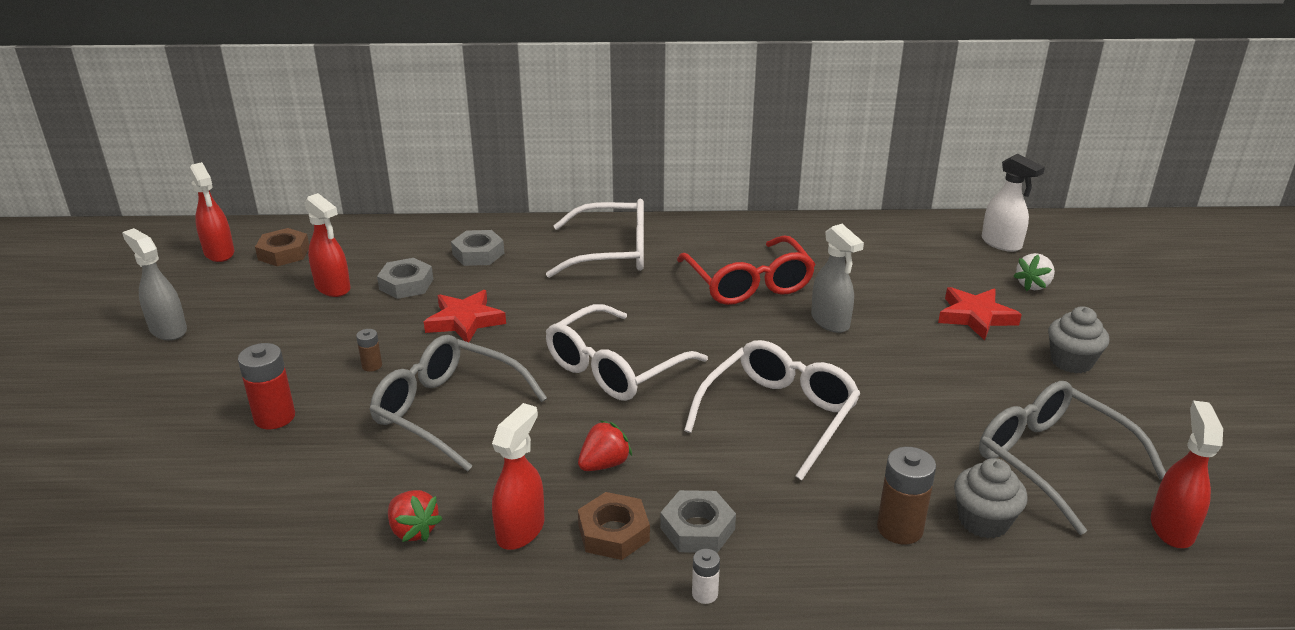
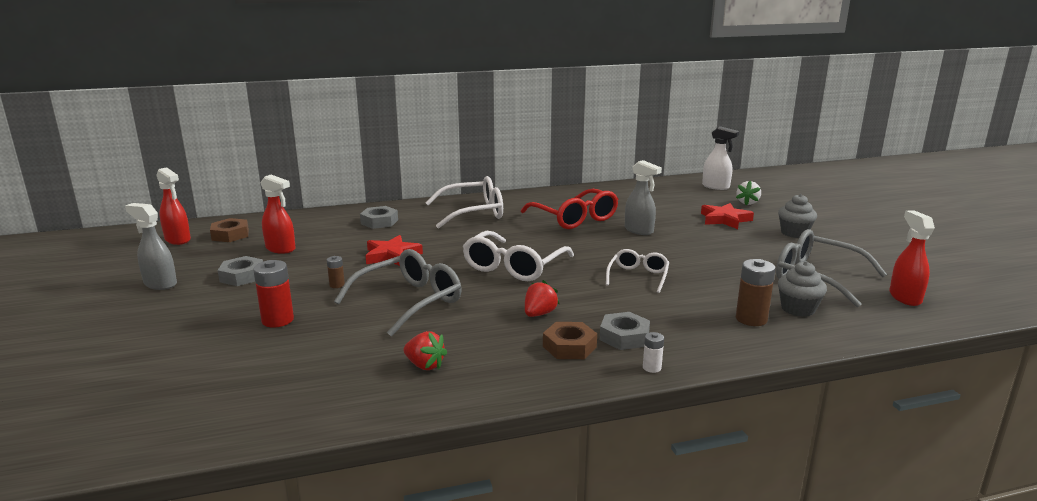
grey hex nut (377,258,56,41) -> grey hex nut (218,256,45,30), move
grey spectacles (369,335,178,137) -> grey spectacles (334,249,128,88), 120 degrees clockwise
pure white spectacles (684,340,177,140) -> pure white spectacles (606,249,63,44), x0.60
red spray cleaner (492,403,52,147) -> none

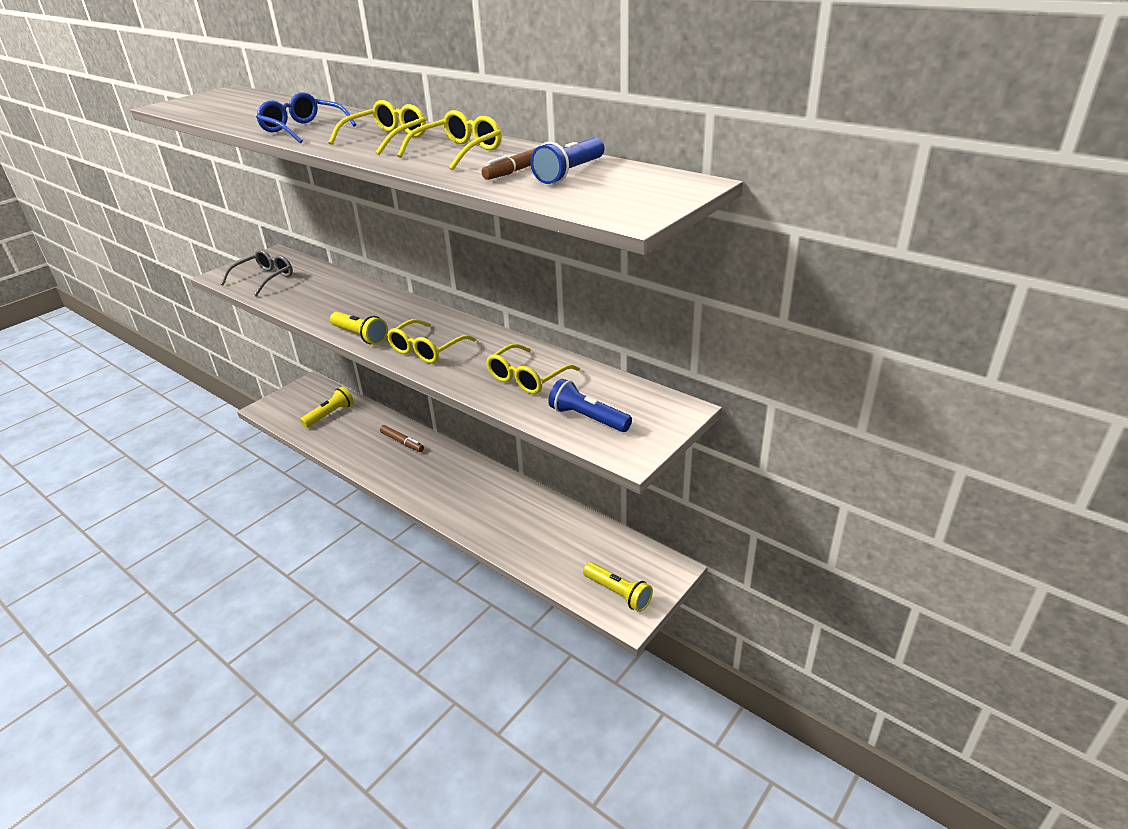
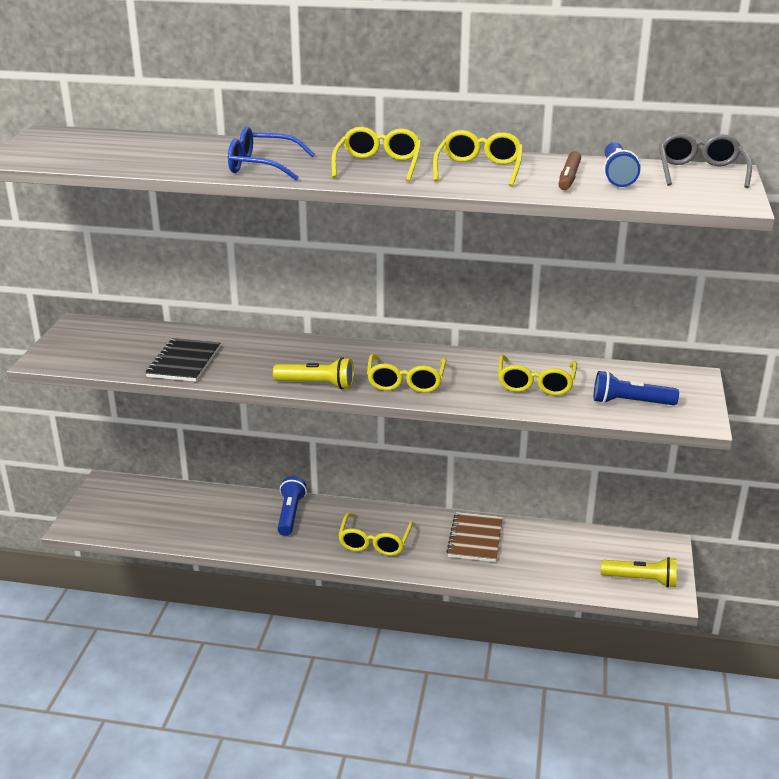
grey spectacles (221,249,72,47) -> grey spectacles (659,133,93,55), move
bright yellow pocket torch (300,386,54,42) -> none
russet felt pen (380,425,44,27) -> cobalt pocket torch (278,476,29,60)
none -> black exercise book (145,338,75,44)
none -> russet exercise book (446,512,57,50)
none -> bright yellow spectacles (338,513,75,43)

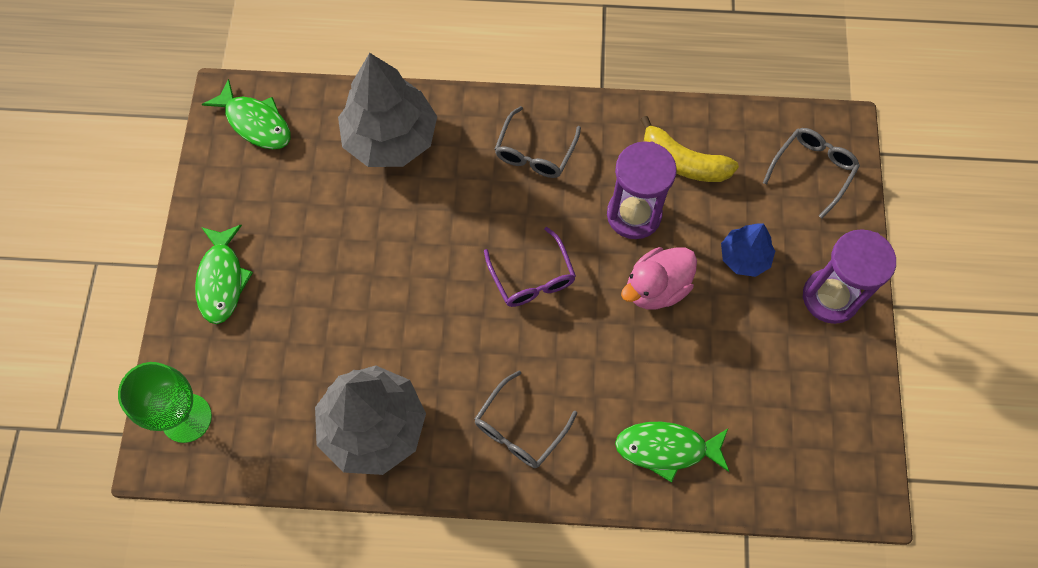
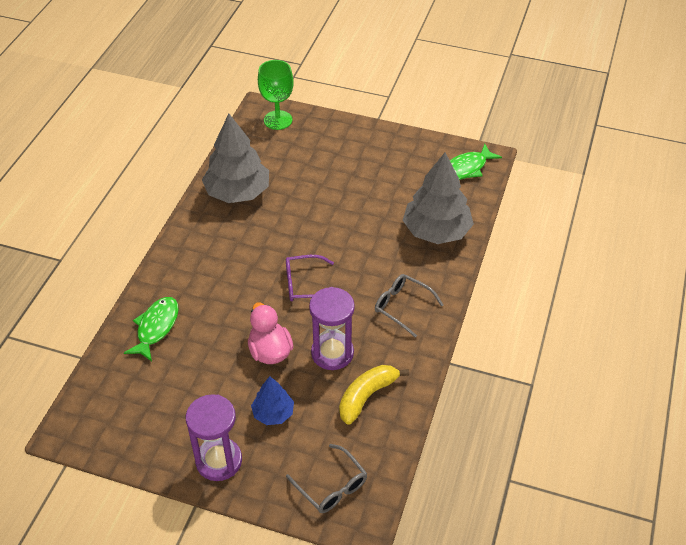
leaf-green fish (195,225,58,99) -> none
grey spectacles (474,370,103,98) -> none

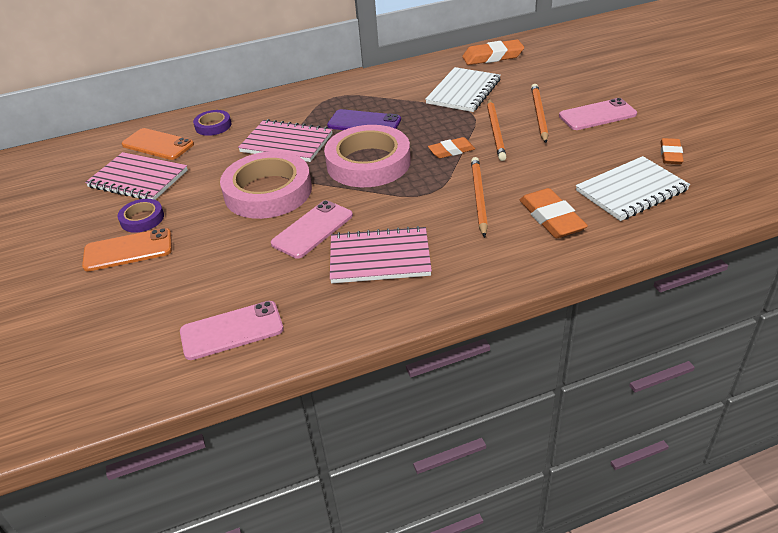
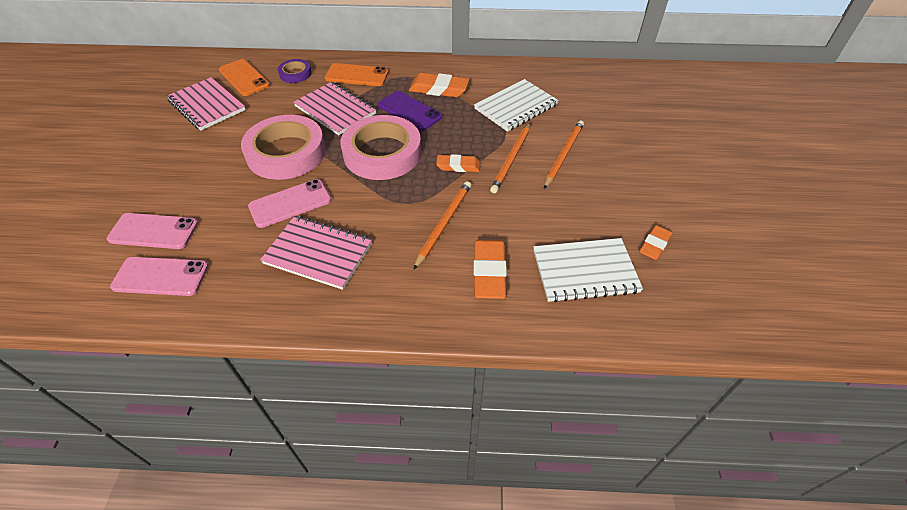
orange-coloured gum eraser (462,39,62,26) -> orange-coloured gum eraser (409,73,60,24), move
rosy smartphone (559,98,78,32) -> rosy smartphone (107,213,91,36), move
royal purple roll of tape (118,199,46,34) -> none
orange-coloured smartphone (82,228,90,44) -> orange-coloured smartphone (325,63,64,23), move

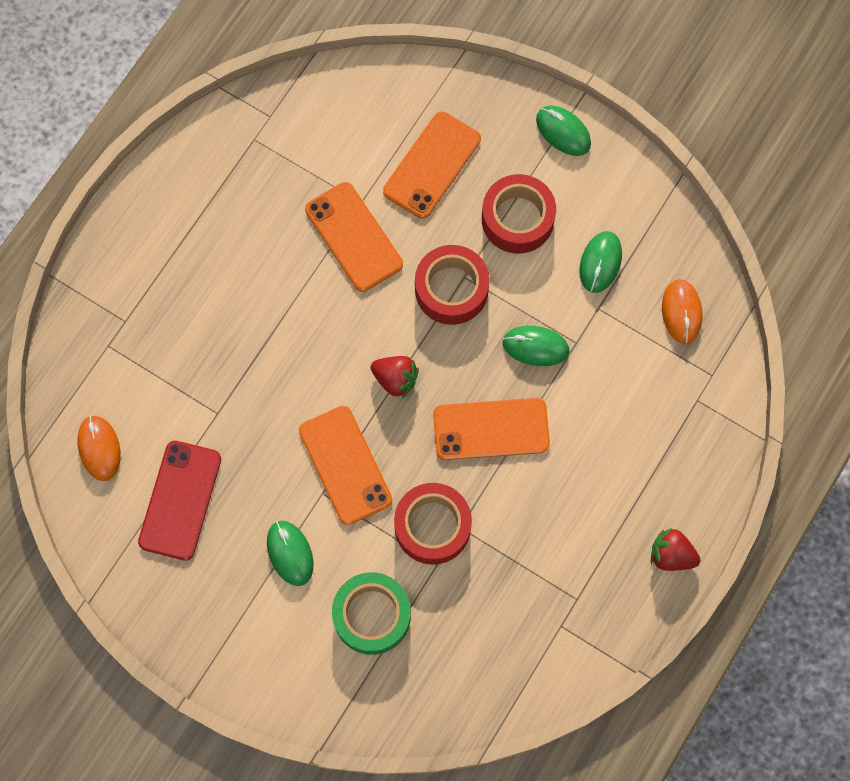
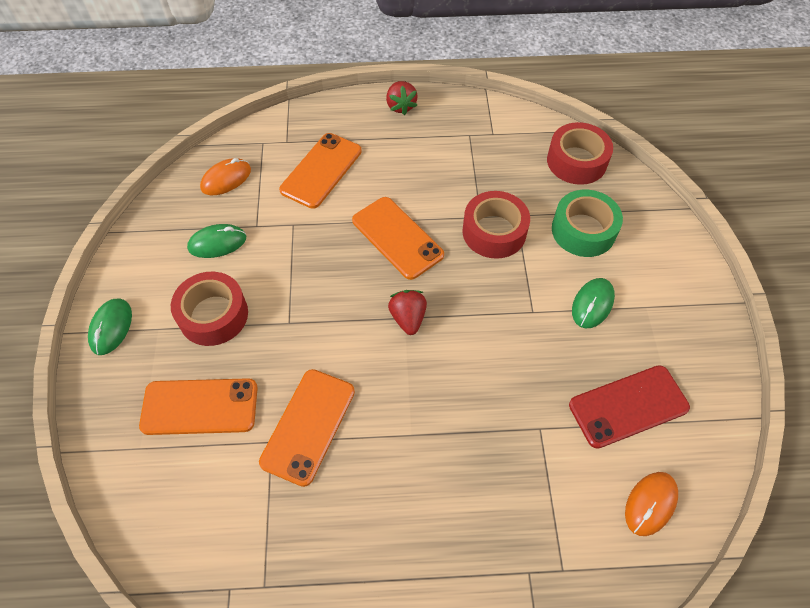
red roll of tape (415,245,75,80) -> red roll of tape (547,122,66,63), move
leaf-green PC mouse (502,326,67,40) -> none
orange-coloured smartphone (299,406,93,119) -> orange-coloured smartphone (279,133,83,76), move

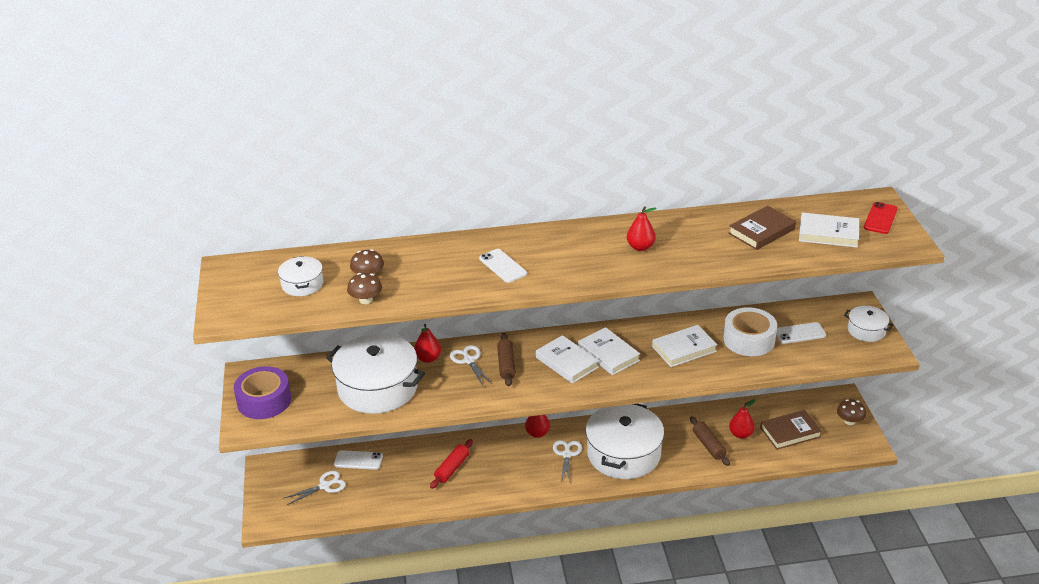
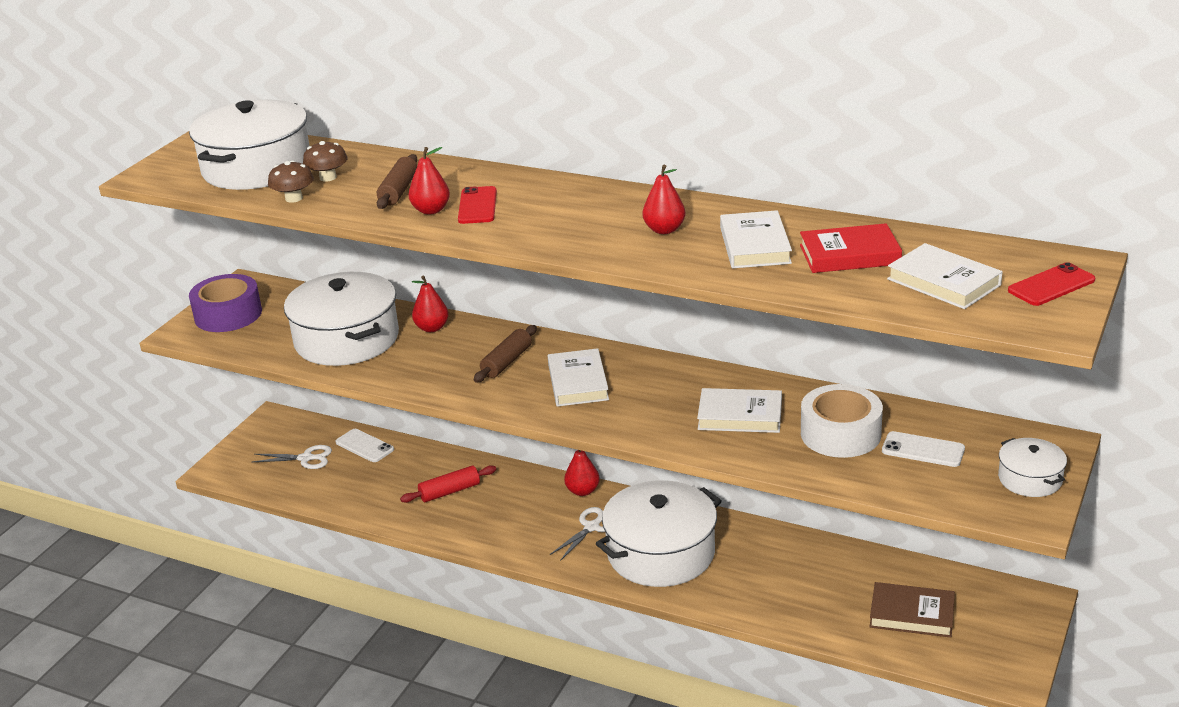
russet hardback (728,206,68,44) -> red hardback (800,223,102,50)
pure white smartphone (479,249,48,34) -> red smartphone (458,186,39,38)
pure white stockpot (278,256,45,40) -> pure white stockpot (189,100,121,90), x2.05
pure white hardback (578,327,62,48) -> pure white hardback (720,210,72,58), move
pure white scissors (450,345,42,41) -> none
red pear fruit (729,399,27,40) -> red pear fruit (409,147,41,68), move
russet toadstool (837,399,29,26) -> none
russet rolling pin (690,416,40,50) -> russet rolling pin (377,154,40,55), move

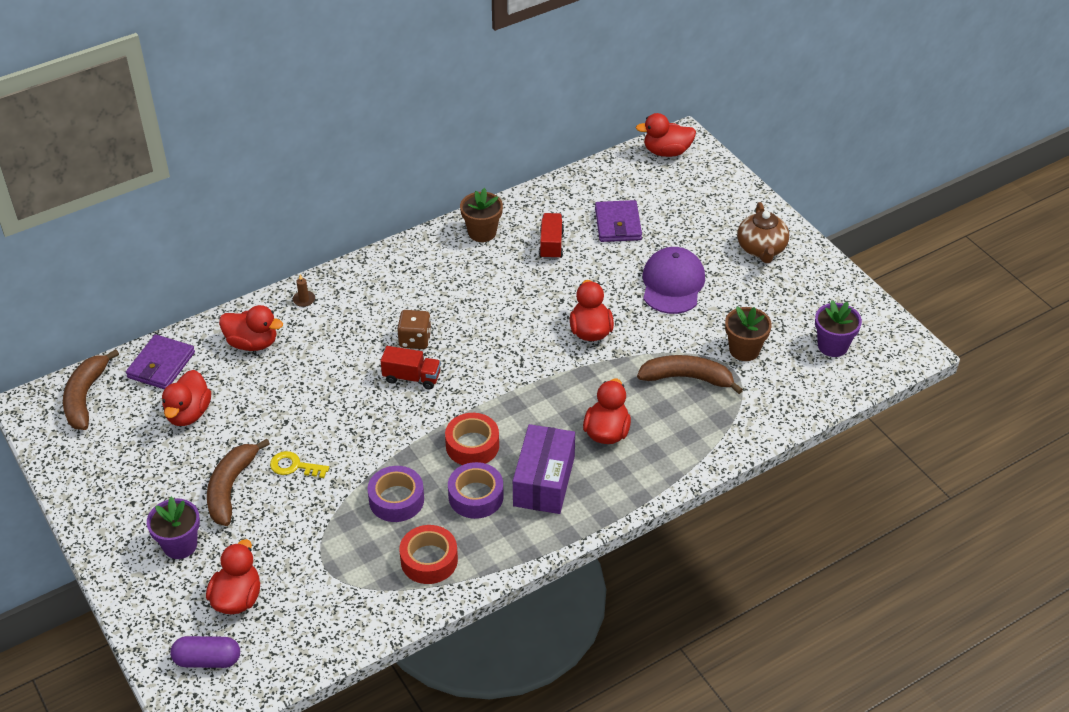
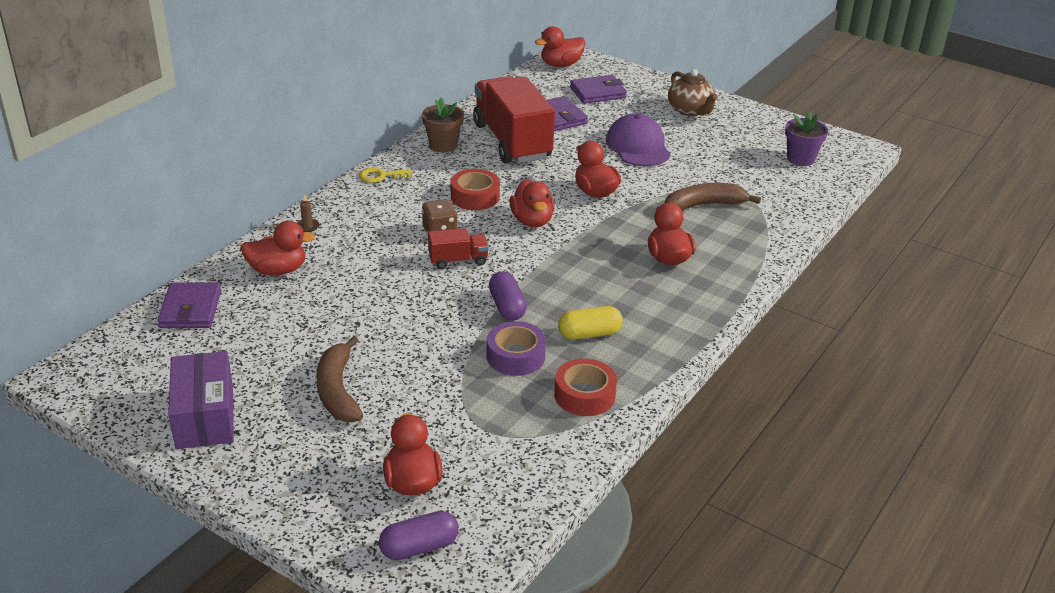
red toy truck (539,213,25,47) -> red toy truck (473,76,82,88), x2.24
russet potted plant (725,307,47,54) -> none
russet banana (63,349,56,81) -> none
red rubber duck (162,370,49,56) -> red rubber duck (509,179,46,48), move
red roll of tape (445,413,54,52) -> red roll of tape (450,169,50,41), move
royal purple parcel (513,424,62,90) -> royal purple parcel (168,351,66,98), move
bright yellow latchkey (270,451,59,27) -> bright yellow latchkey (359,168,53,15), move
royal purple roll of tape (448,462,56,57) -> bright yellow capsule (558,306,65,34)
royal purple potted plant (147,497,53,62) -> none
none -> royal purple billfold (570,75,57,29)
none -> royal purple capsule (489,271,38,50)

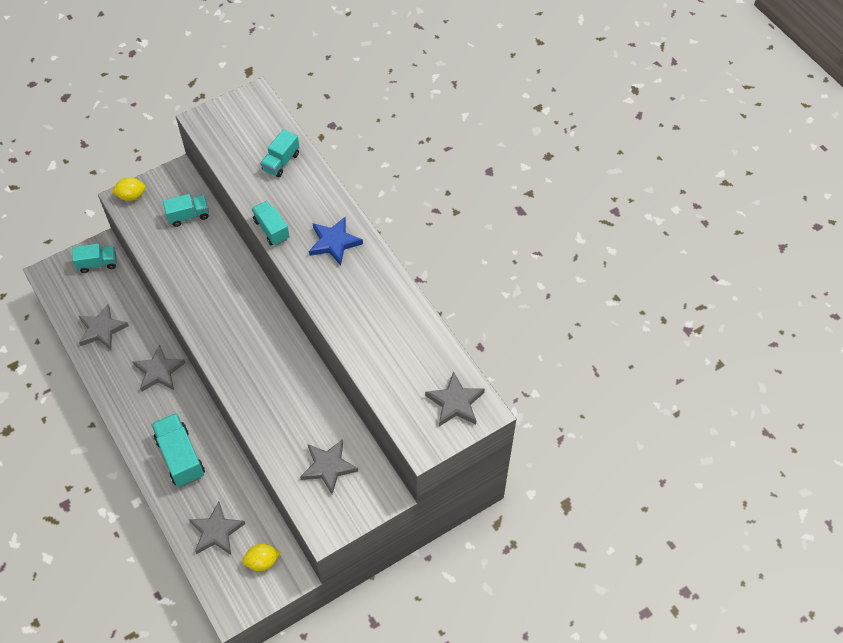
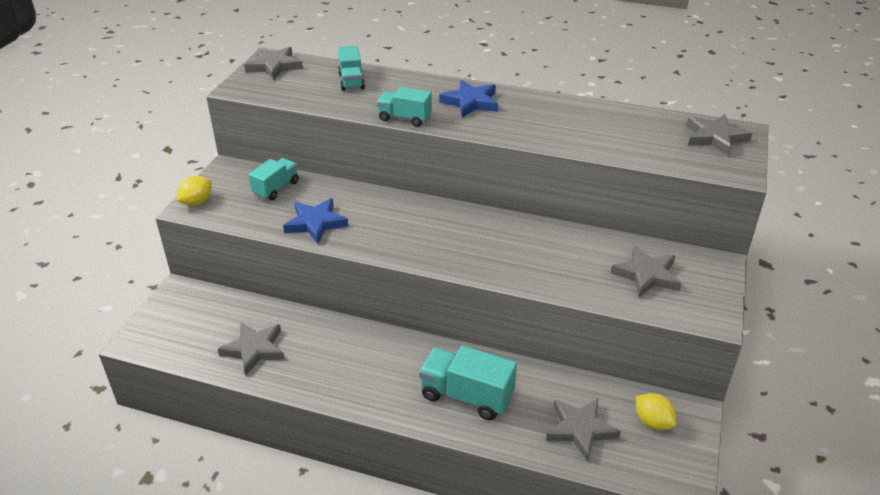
teal toy truck (72,244,45,29) -> none
grey star shape (133,344,53,47) -> grey star shape (244,47,59,33), move
bright yellow toy lemon (242,544,39,27) -> bright yellow toy lemon (636,393,41,37), 75 degrees counterclockwise
none -> cobalt star shape (283,198,65,46)

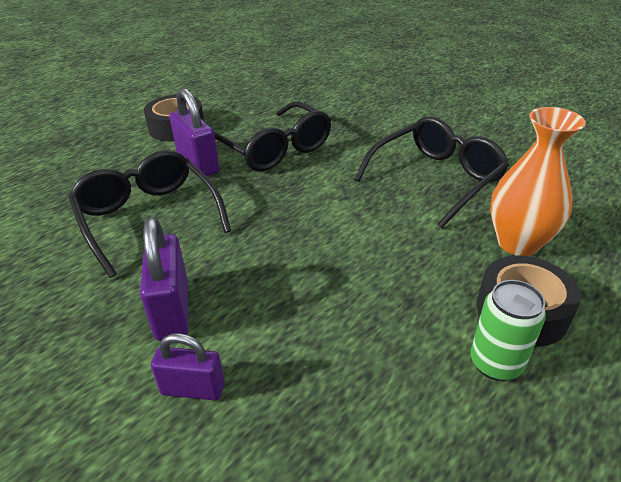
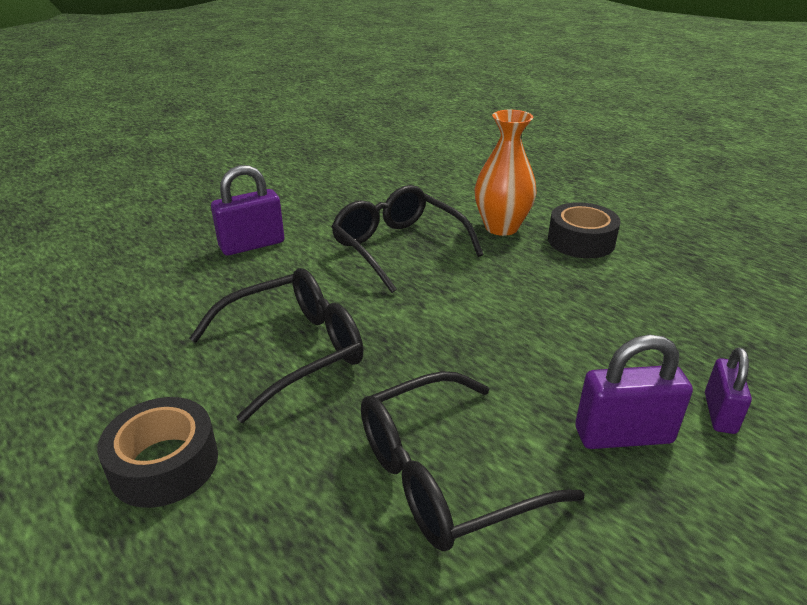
royal purple small lock (169,88,50,88) -> royal purple small lock (211,165,73,90), move
leaf-green soda can (470,280,76,101) -> none

